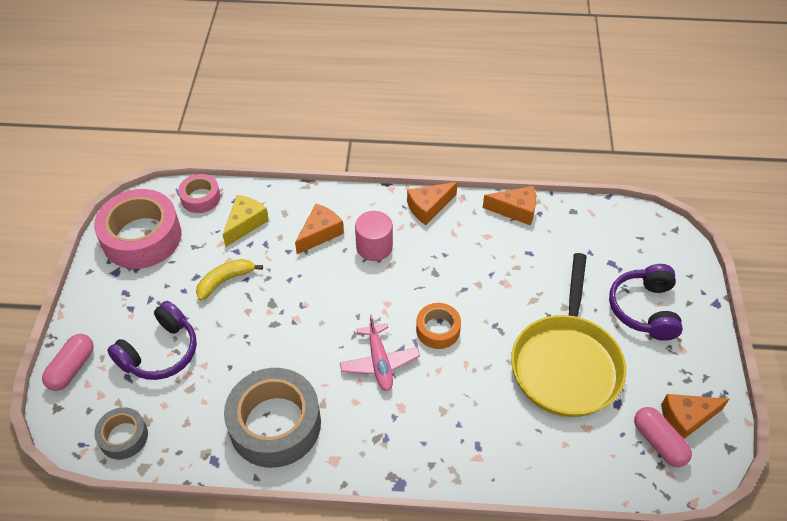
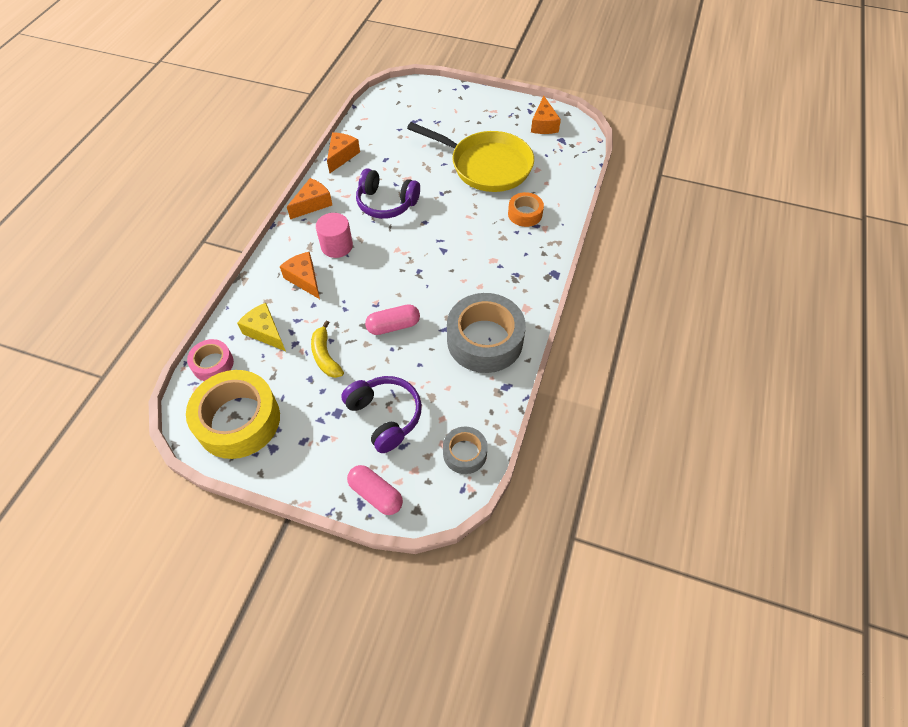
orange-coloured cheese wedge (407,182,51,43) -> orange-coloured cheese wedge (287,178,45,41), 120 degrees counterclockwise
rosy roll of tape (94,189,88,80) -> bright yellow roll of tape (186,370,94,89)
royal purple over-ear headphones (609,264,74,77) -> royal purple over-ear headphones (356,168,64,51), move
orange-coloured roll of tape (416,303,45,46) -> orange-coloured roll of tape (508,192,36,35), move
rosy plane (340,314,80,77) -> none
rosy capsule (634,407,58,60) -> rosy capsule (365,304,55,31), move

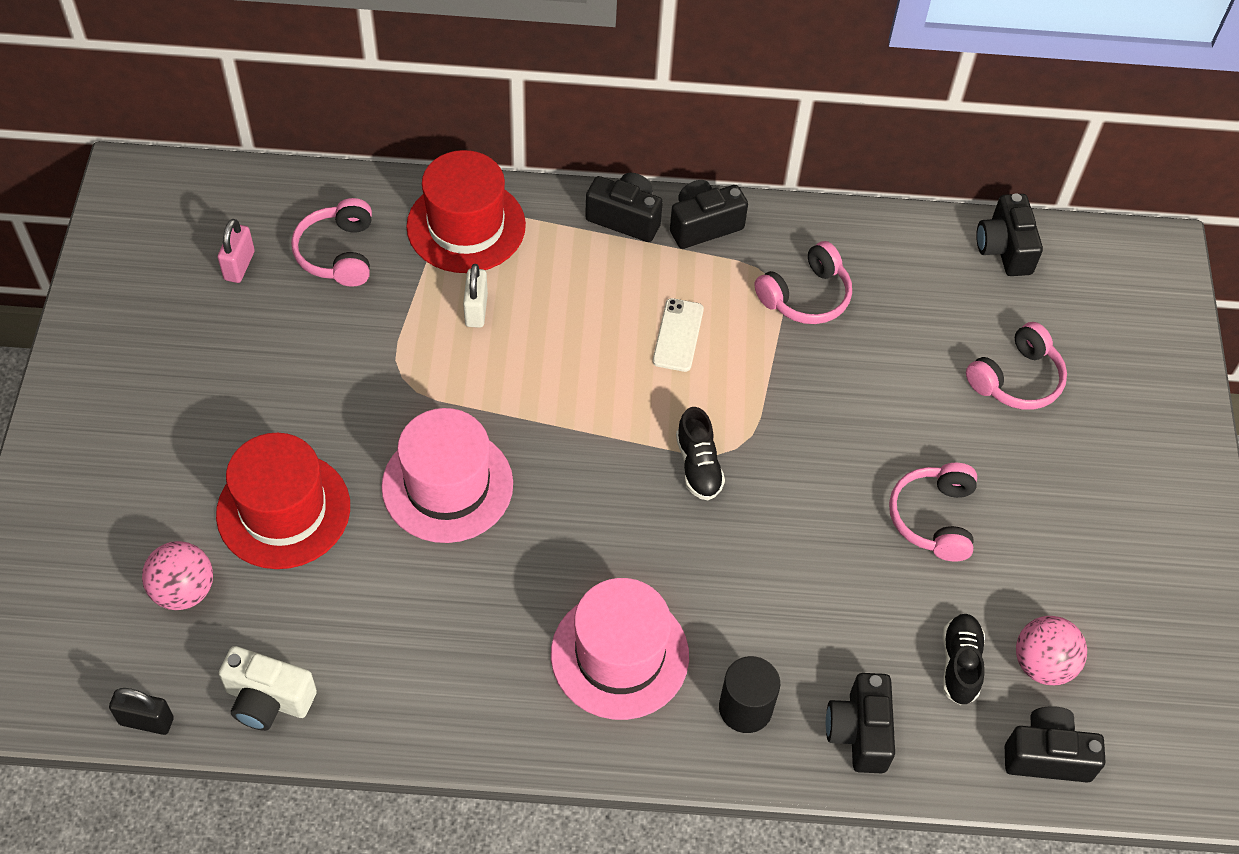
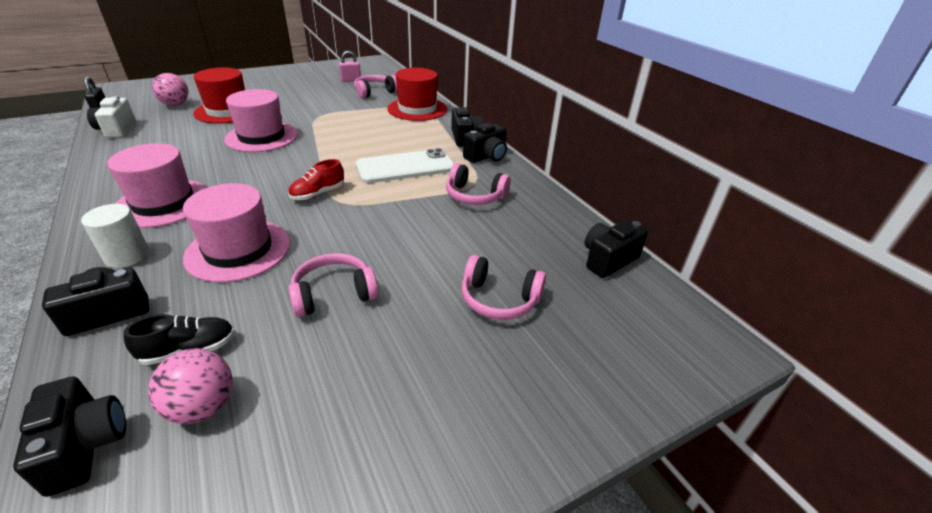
black camera (670,180,78,69) -> black camera (463,123,44,40), 105 degrees clockwise
pure white small lock (463,264,25,64) -> none
pure white smartphone (653,298,51,74) -> pure white smartphone (356,148,98,35), x1.85
black shoe (676,407,49,93) -> red shoe (288,159,56,41)
black cylinder shape (719,656,61,77) -> pure white cylinder shape (81,204,68,64)
none -> rosy top hat (183,183,107,99)

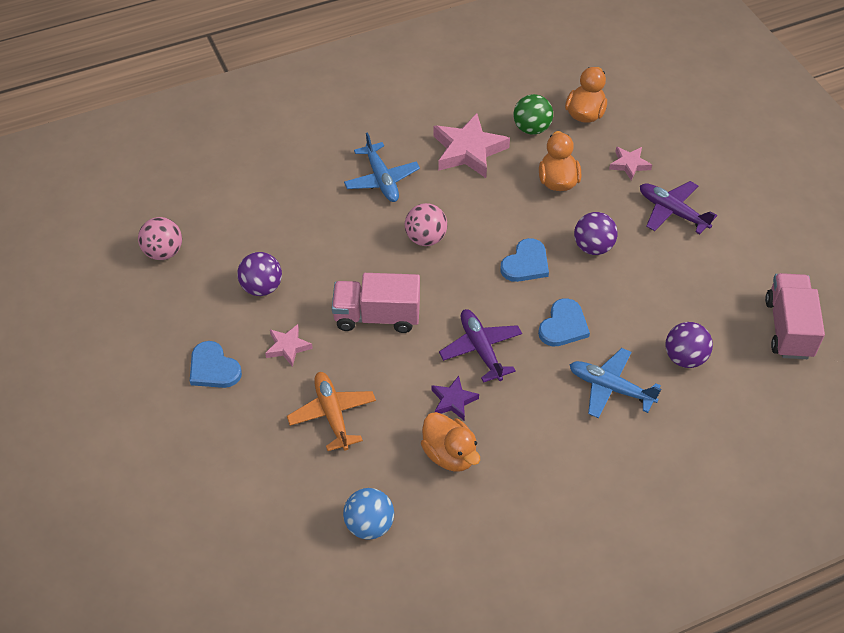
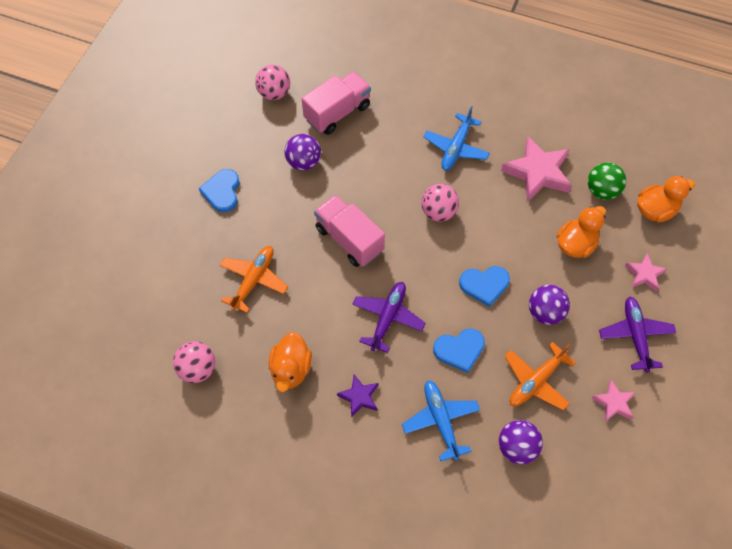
rosy toy truck (765,273,60,86) -> rosy toy truck (302,71,69,64), move
rosy star shape (265,324,48,43) -> rosy star shape (592,380,44,42), move
royal purple star shape (432,376,47,44) -> royal purple star shape (337,375,42,42), move
cobalt ball (343,488,51,52) -> rosy ball (173,341,42,42)
none -> orange-coloured plane (504,342,72,68)

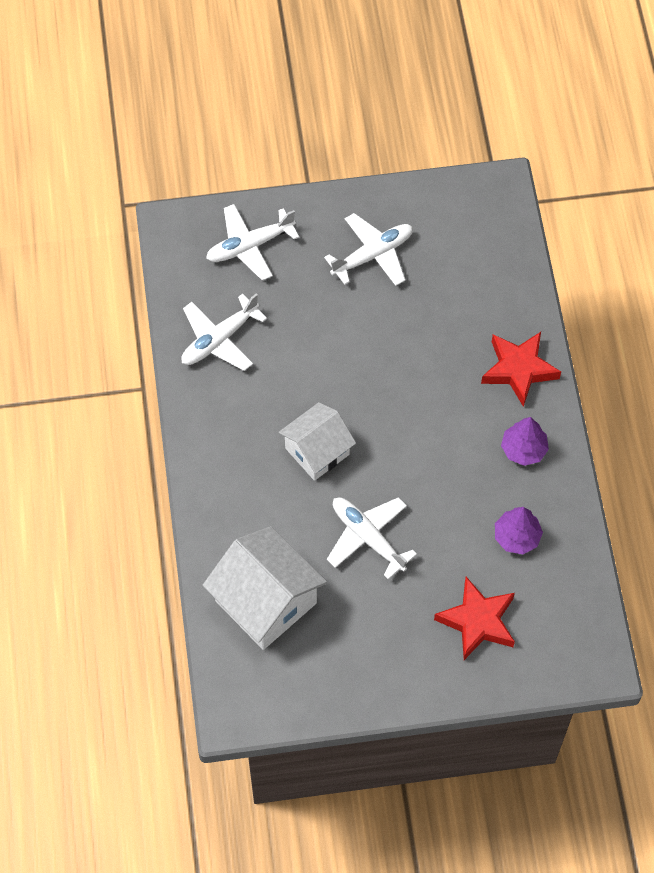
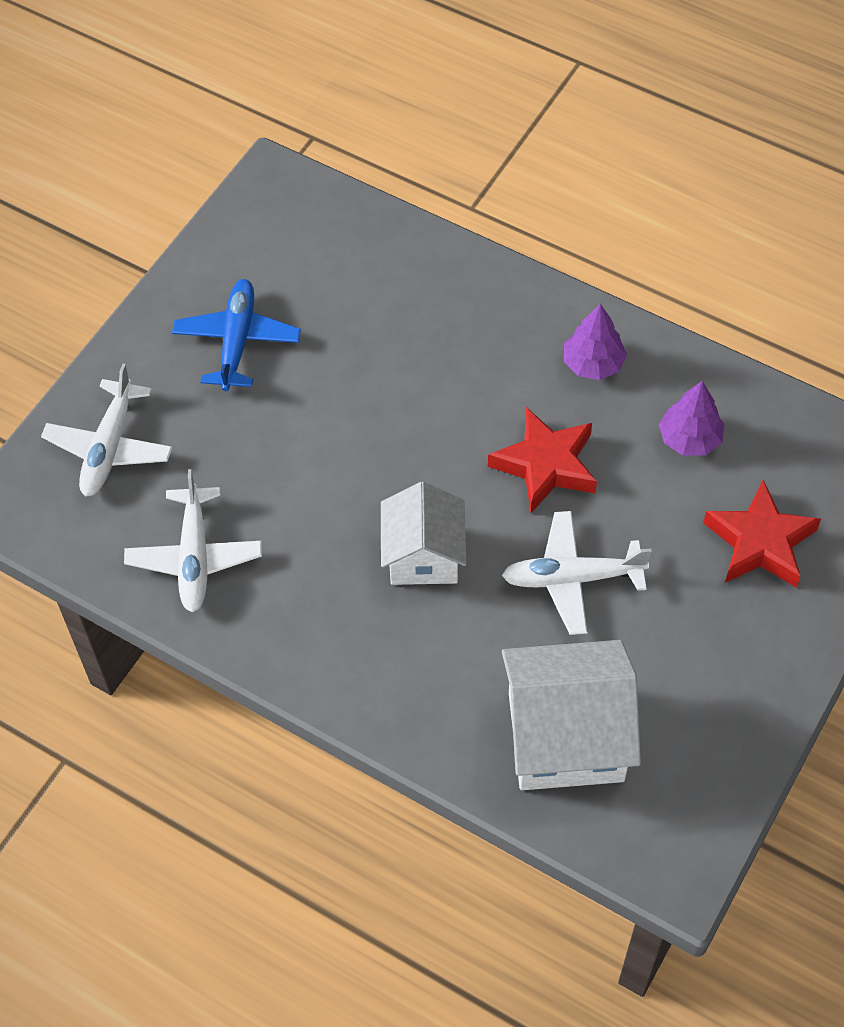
pure white plane (324,213,89,73) -> cobalt plane (172,279,129,112)
red star shape (481,332,80,75) -> red star shape (488,407,109,106), move

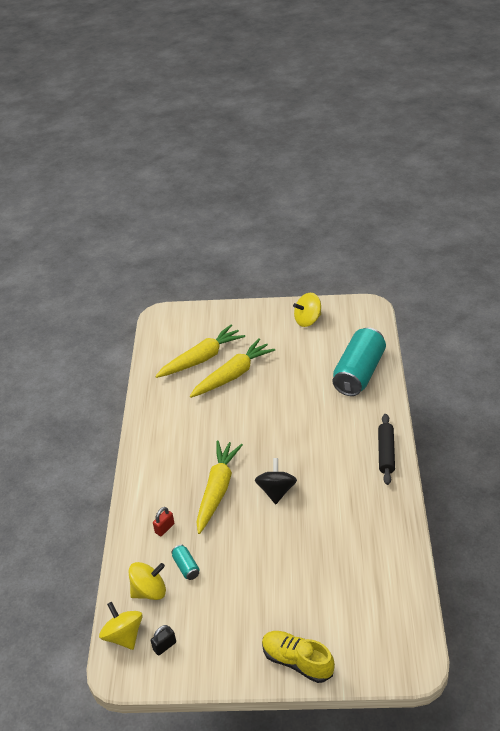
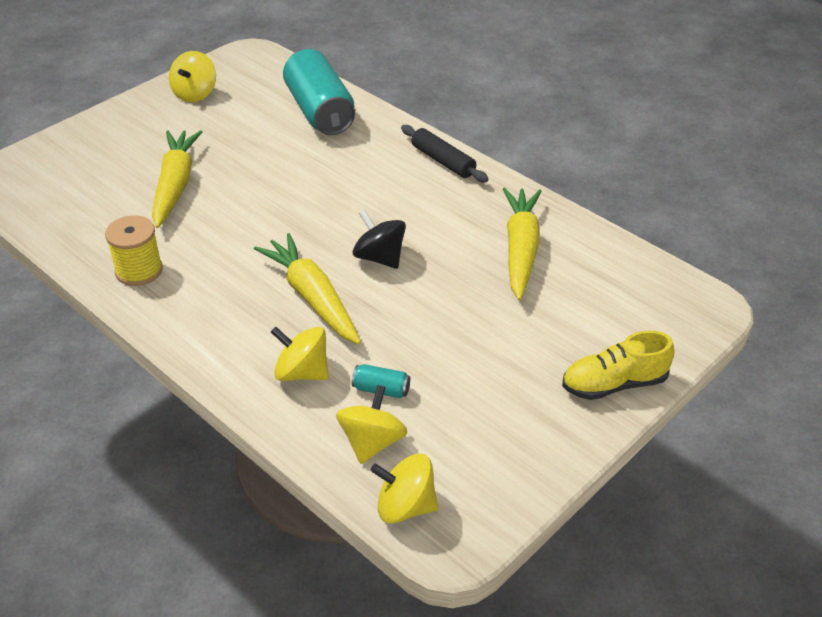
bright yellow root vegetable (155,325,90,53) -> bright yellow root vegetable (503,188,38,112), move
red small lock (153,507,21,29) -> bright yellow whirligig (271,327,58,54)
black small lock (151,625,25,31) -> none
none -> bright yellow reel of thread (105,216,58,70)

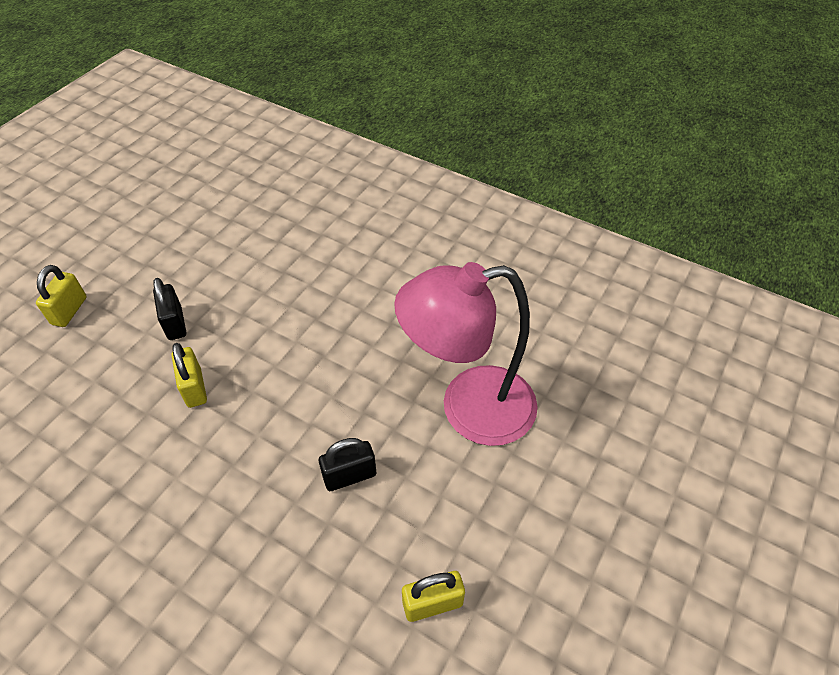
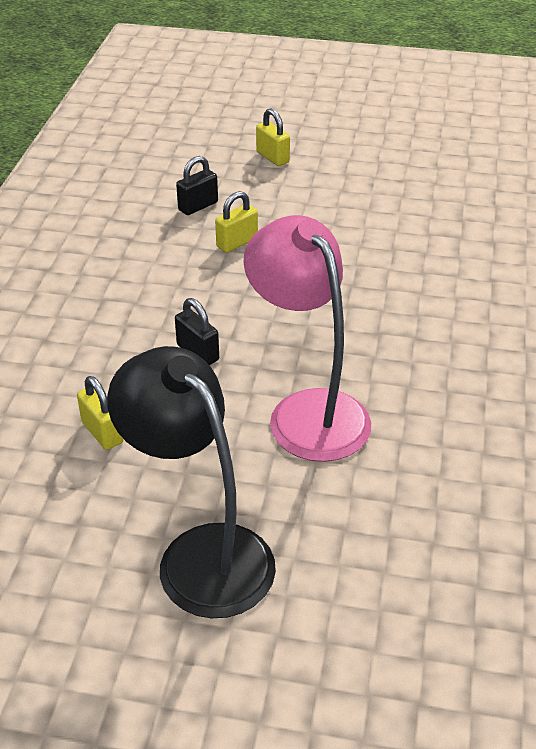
bright yellow small lock (36,265,51,62) -> bright yellow small lock (256,108,34,58), 60 degrees clockwise
black small lock (153,278,33,62) -> black small lock (176,156,42,59), move
none -> black lamp (107,346,169,272)

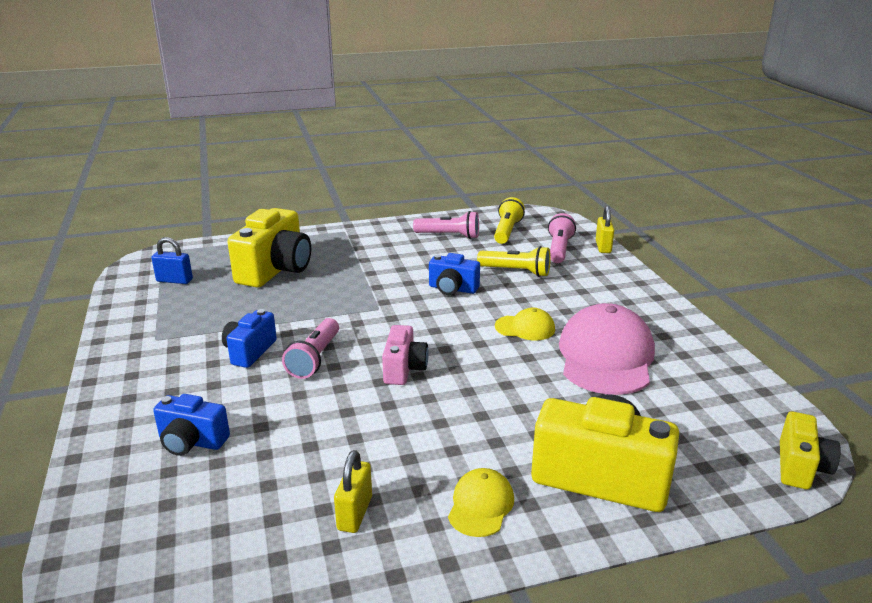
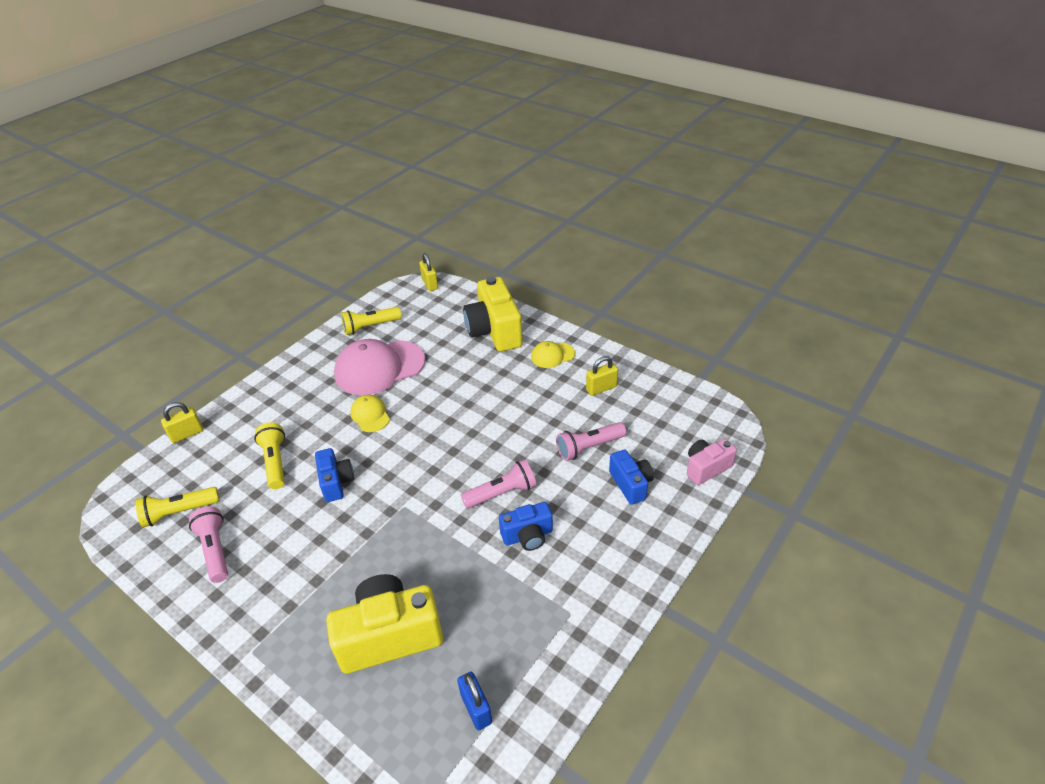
rosy pocket torch (548,213,28,50) -> rosy pocket torch (556,422,70,39), move
rosy camera (382,325,47,60) -> rosy camera (687,439,50,46), move
bright yellow camera (780,411,61,78) -> bright yellow small lock (419,253,19,38)
none -> bright yellow pocket torch (341,307,61,28)

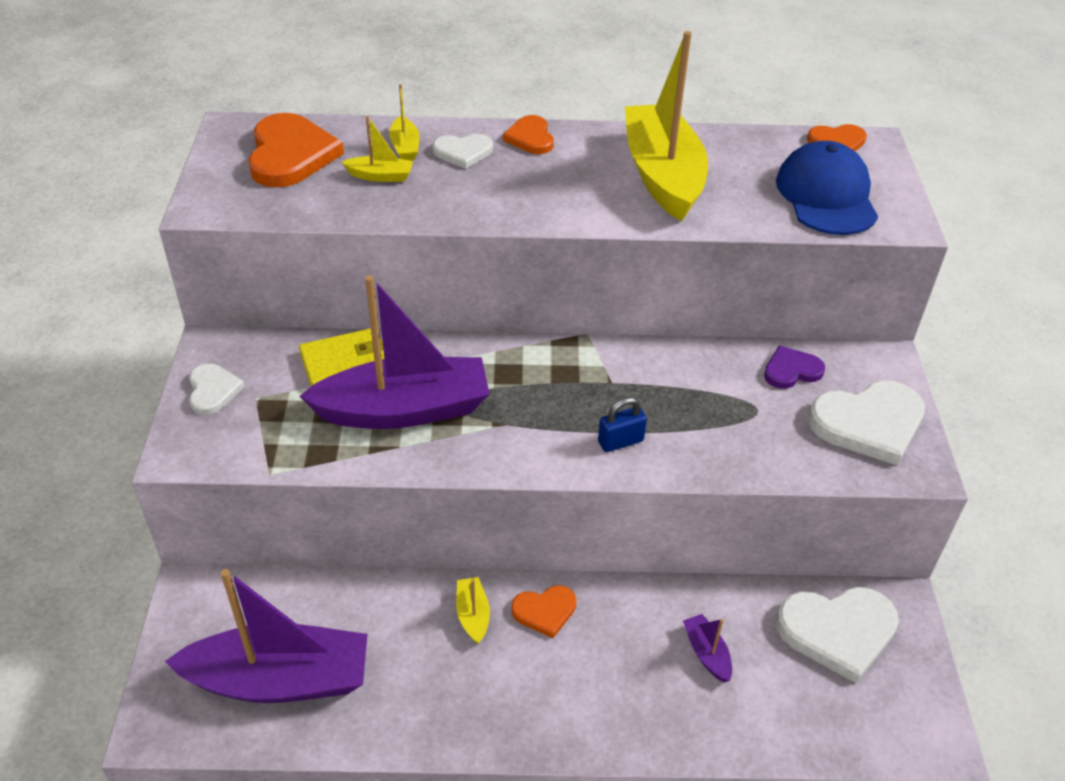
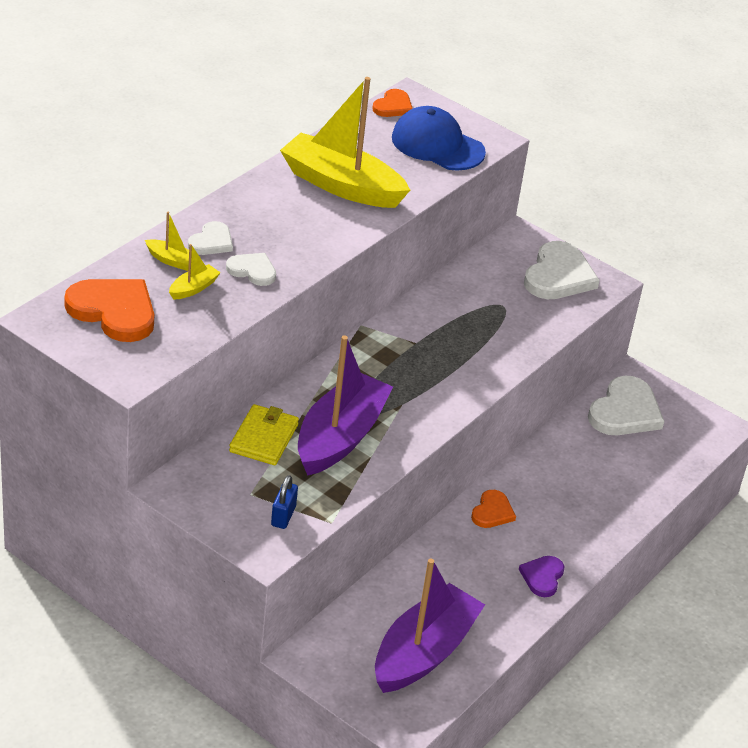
orange-coloured love heart (503,115,51,39) -> none
royal purple love heart (764,346,61,43) -> royal purple love heart (519,556,45,41), move
pure white love heart (189,364,56,51) -> pure white love heart (226,253,50,33), move
cobalt small lock (598,397,49,55) -> cobalt small lock (271,475,27,54), move
bright yellow toy boat (456,577,34,67) -> none
royal purple toy boat (683,614,49,68) -> none

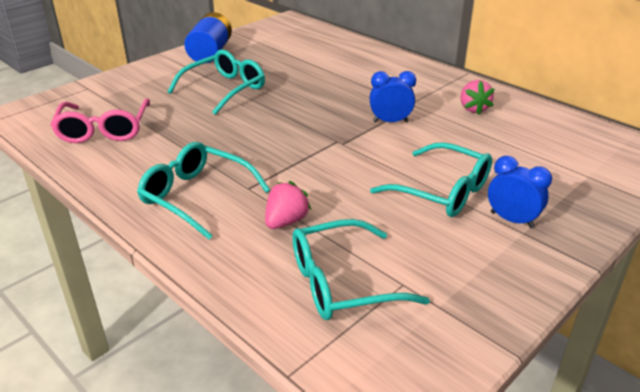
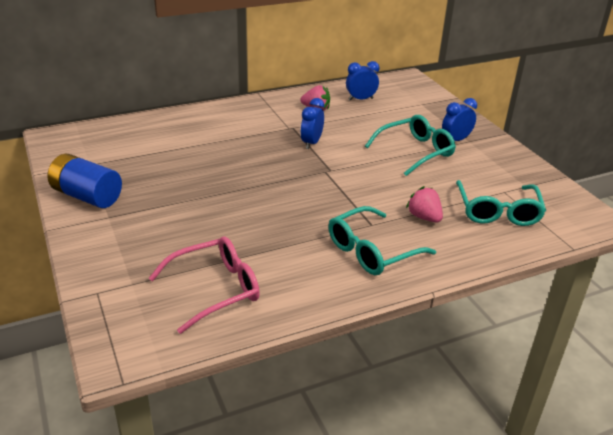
teal spectacles (167,50,98,65) -> none
rosy spectacles (50,98,100,45) -> rosy spectacles (149,236,111,98), 45 degrees counterclockwise
none -> cobalt bedside clock (346,61,33,40)

